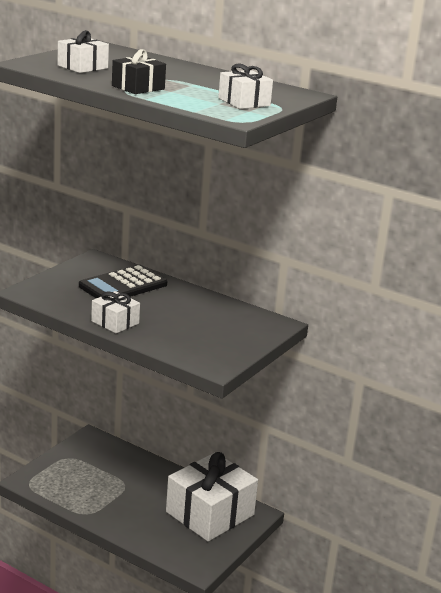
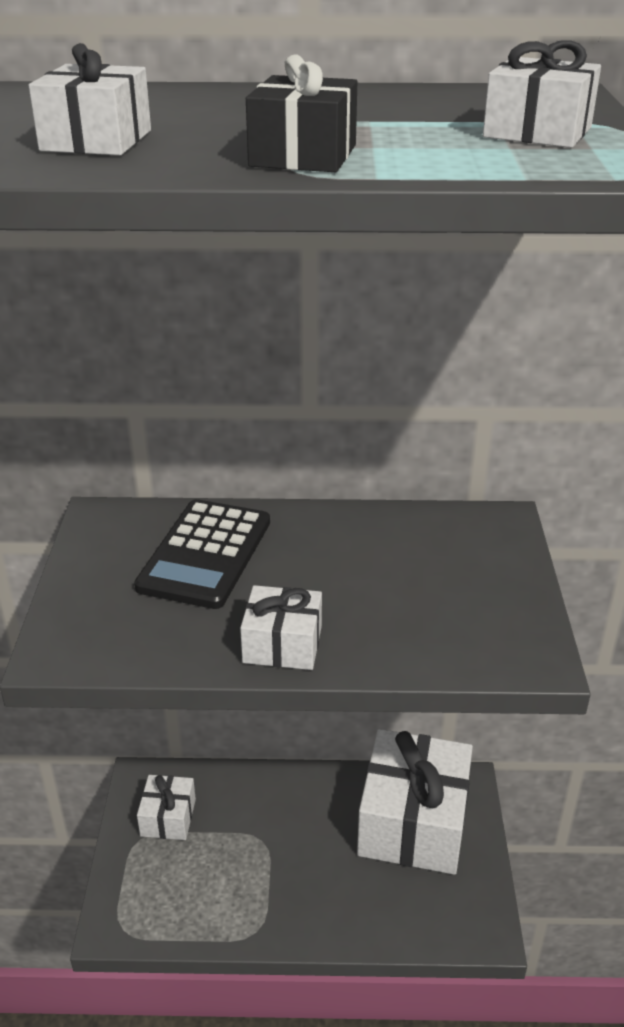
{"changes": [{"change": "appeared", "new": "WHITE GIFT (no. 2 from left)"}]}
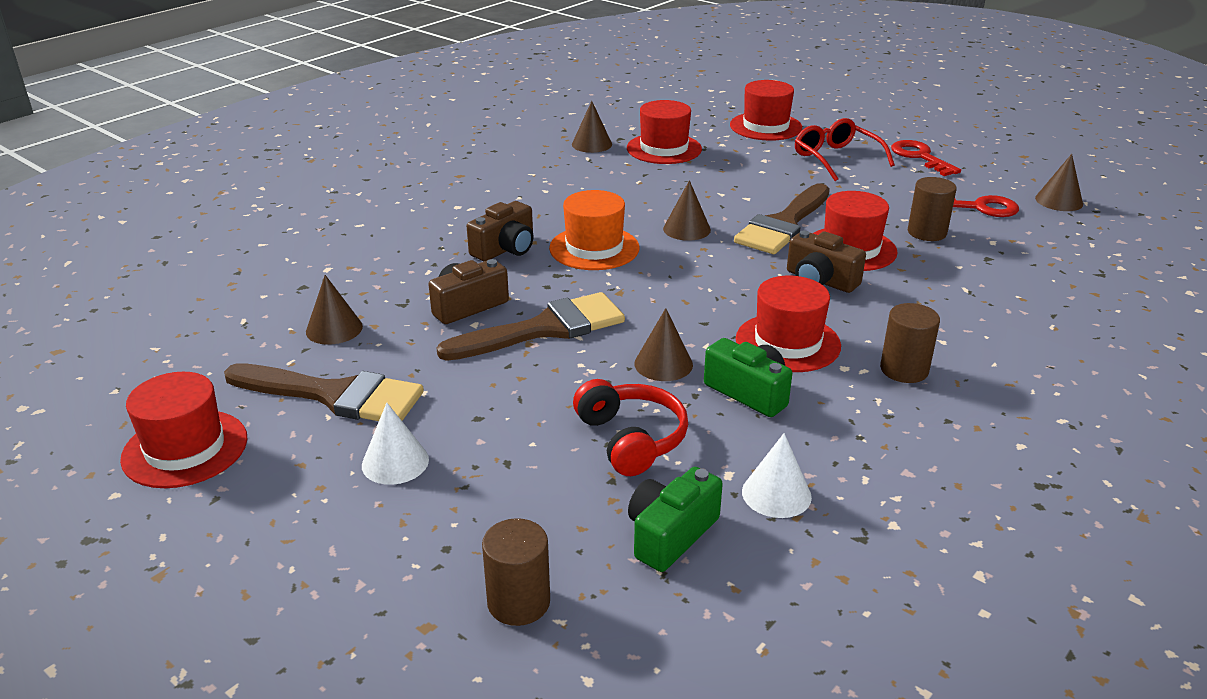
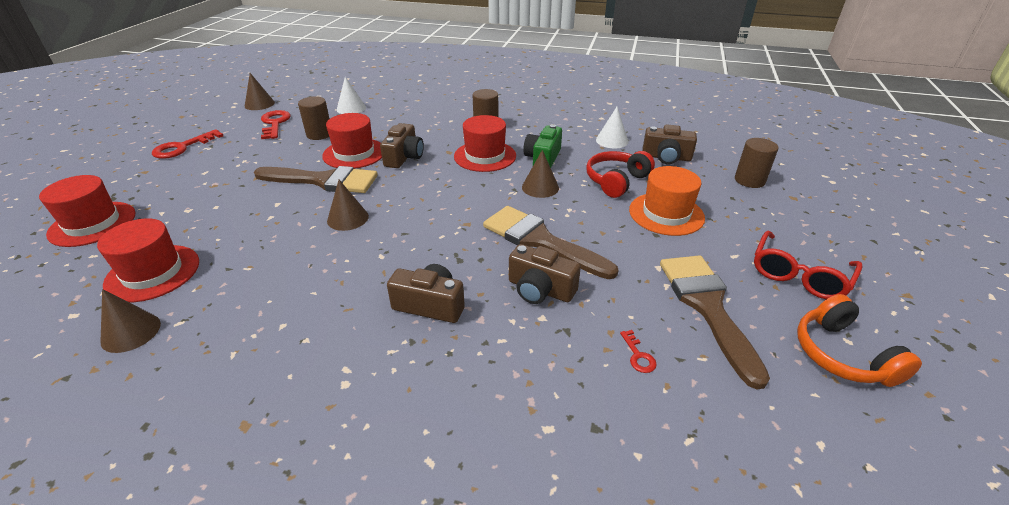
{"changes": [{"change": "relocated", "old": "WHITE CONE (no. 1 from left)"}, {"change": "relocated", "old": "ORANGE HAT"}, {"change": "relocated", "old": "RED GLASSES"}, {"change": "exchanged", "old": "RED HAT (no. 1 from left)", "new": "ORANGE HEADPHONES"}, {"change": "exchanged", "old": "BROWN CONE (no. 1 from left)", "new": "RED KEY (no. 3 from left)"}, {"change": "colour", "old": "GREEN CAMERA (no. 1 from left)", "new": "BROWN CAMERA (no. 4 from left)"}]}
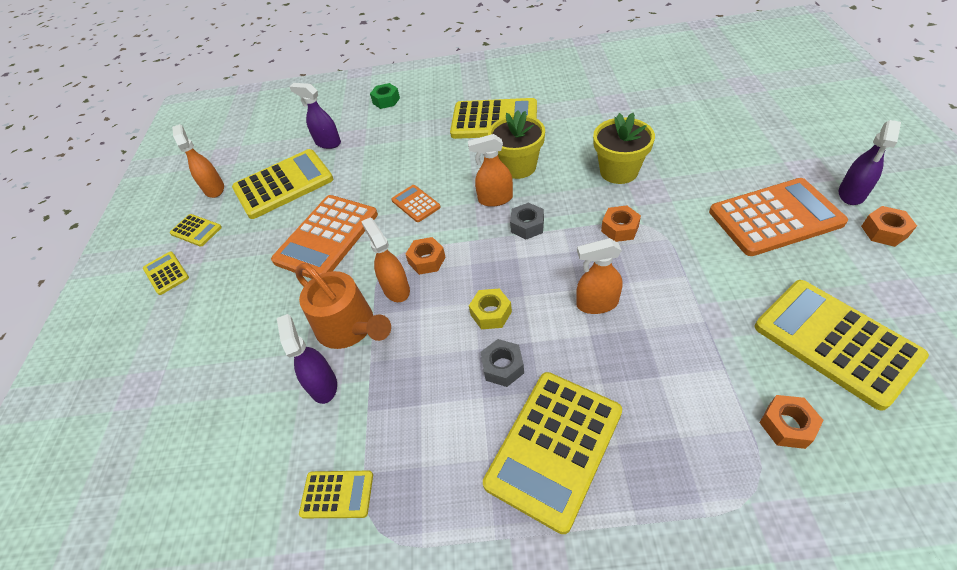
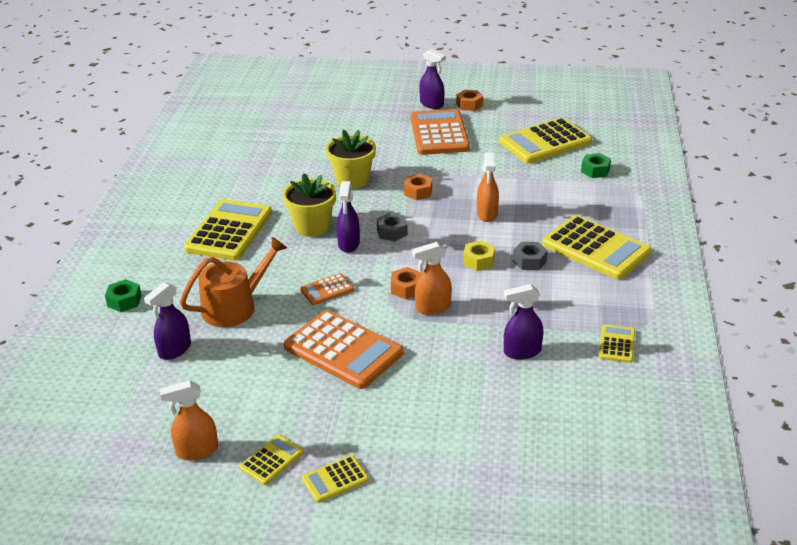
{"changes": [{"change": "missing", "old": "YELLOW CALCULATOR (no. 3 from left)"}, {"change": "relocated", "old": "ORANGE WATERING CAN"}, {"change": "colour", "old": "ORANGE SPRAY BOTTLE (no. 3 from left)", "new": "PURPLE SPRAY BOTTLE (no. 2 from left)"}, {"change": "colour", "old": "ORANGE NUT (no. 3 from left)", "new": "GREEN NUT (no. 2 from left)"}]}
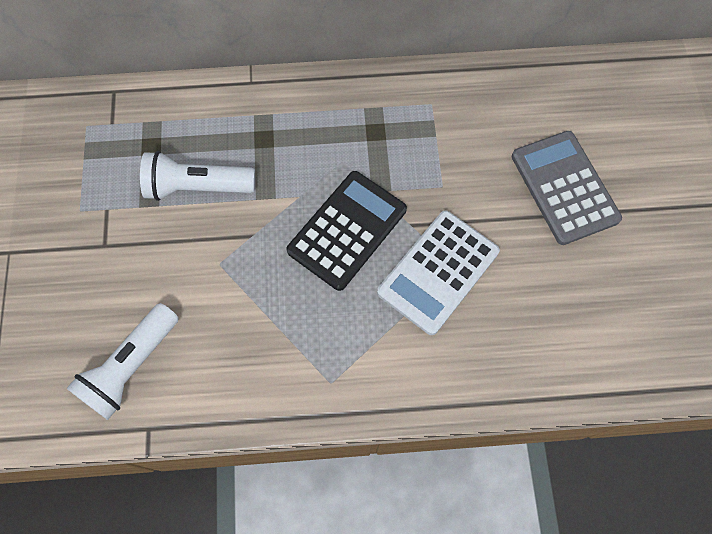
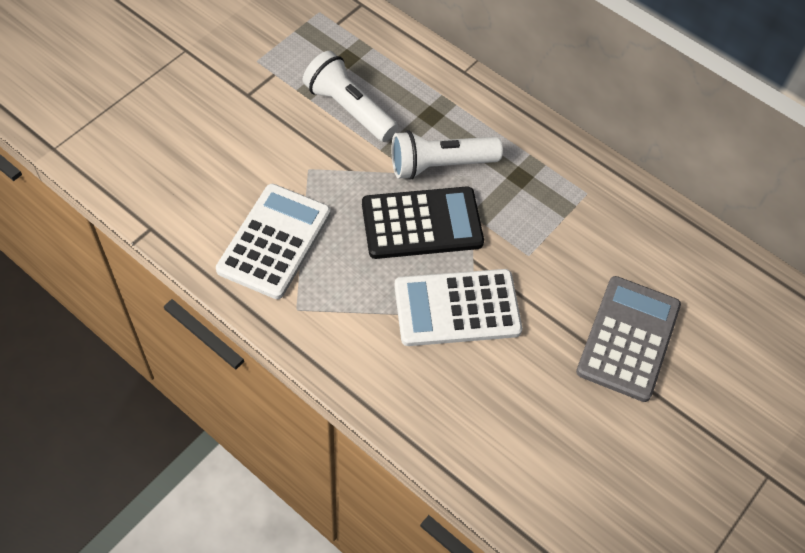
{"changes": [{"change": "appeared", "new": "WHITE CALCULATOR (no. 1 from left)"}, {"change": "relocated", "old": "WHITE FLASHLIGHT (no. 1 from left in the first image)", "new": "WHITE FLASHLIGHT (no. 2 from left)"}]}
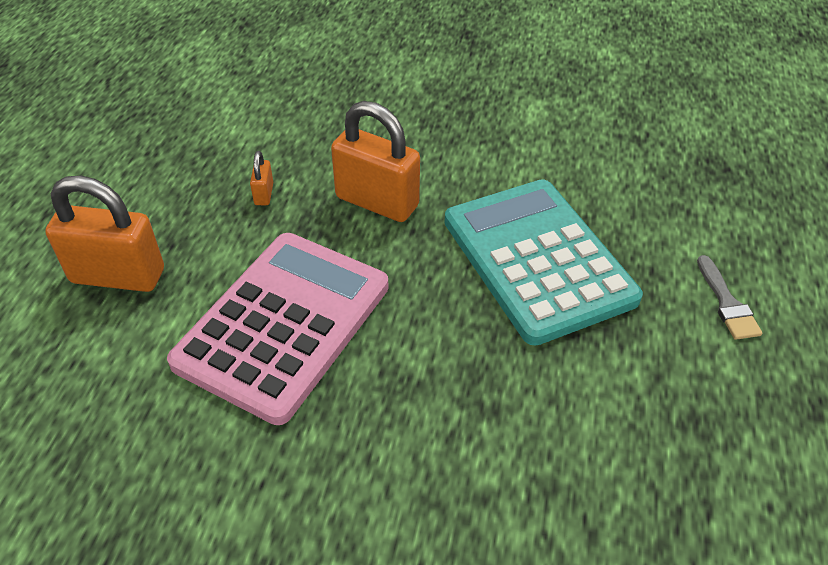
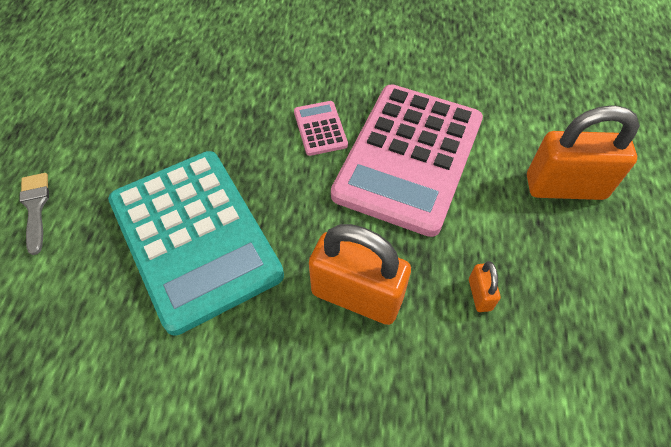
{"changes": [{"change": "appeared", "new": "PINK CALCULATOR (no. 1 from left)"}]}
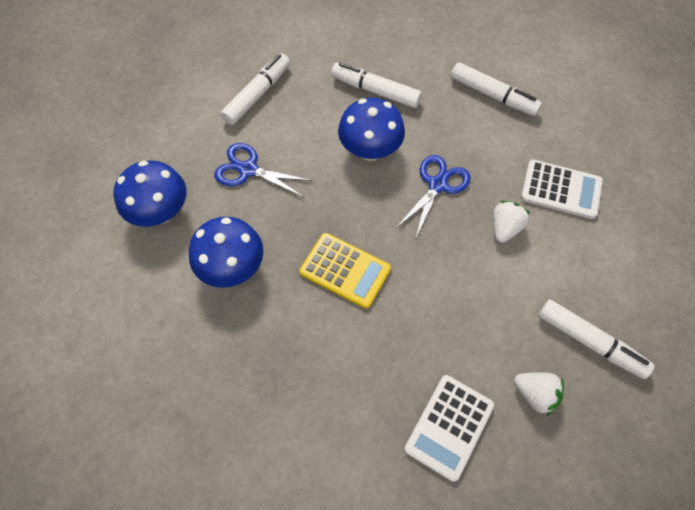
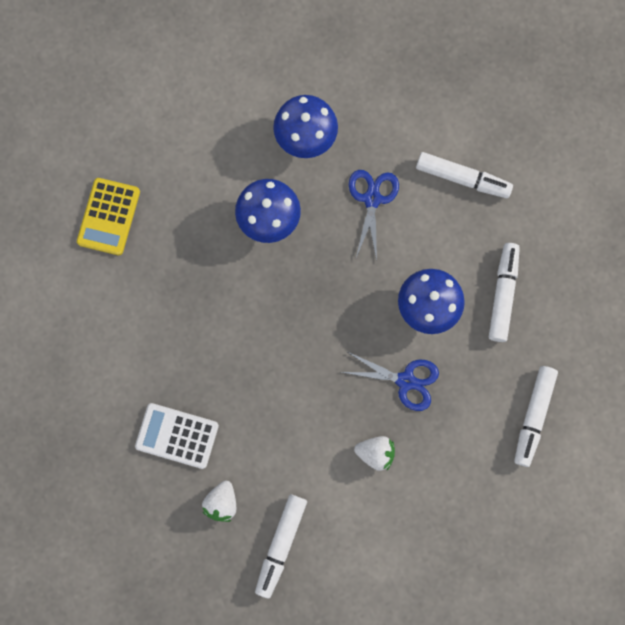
{"changes": [{"change": "missing", "old": "WHITE CALCULATOR (no. 2 from left)"}, {"change": "relocated", "old": "YELLOW CALCULATOR"}]}
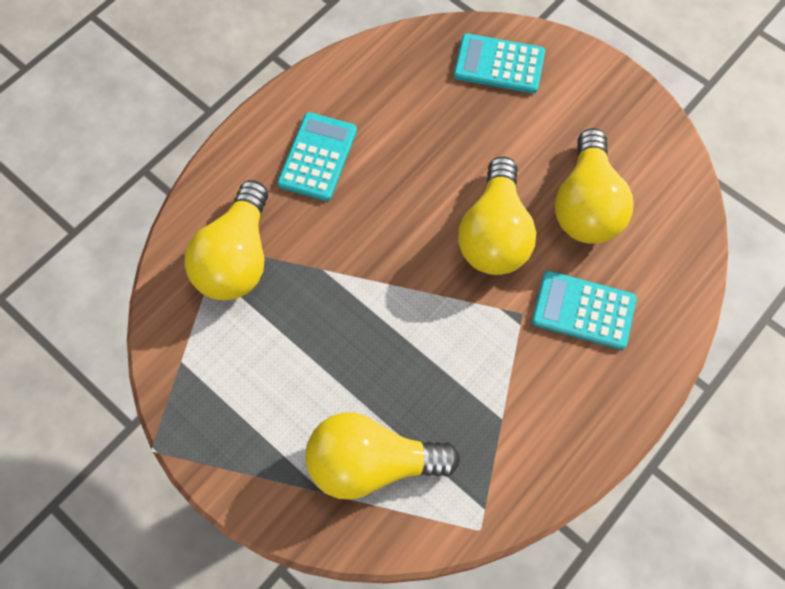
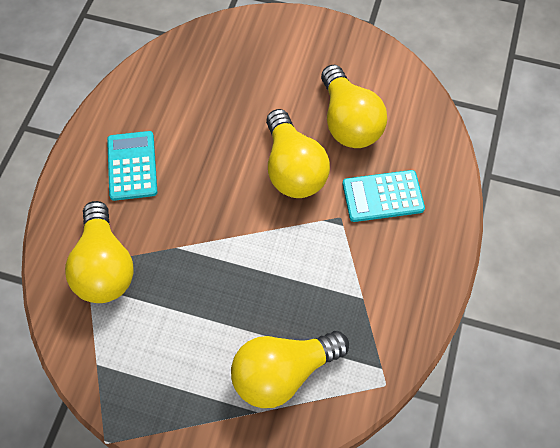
{"changes": [{"change": "missing", "old": "TURQUOISE CALCULATOR (no. 2 from left)"}]}
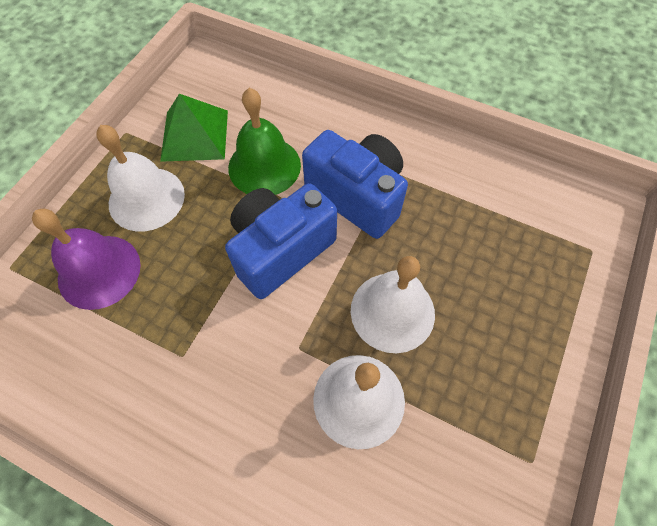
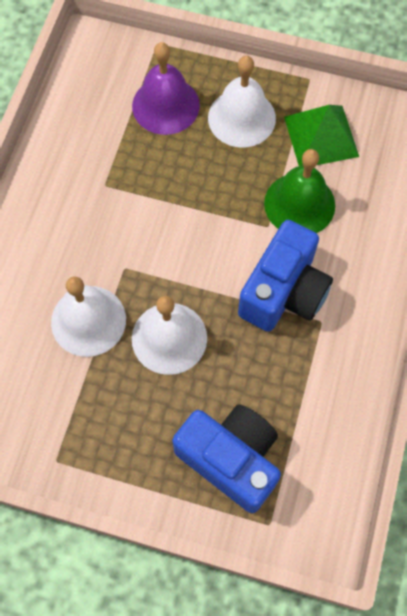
{"changes": [{"change": "relocated", "old": "BLUE CAMERA (no. 1 from left)"}]}
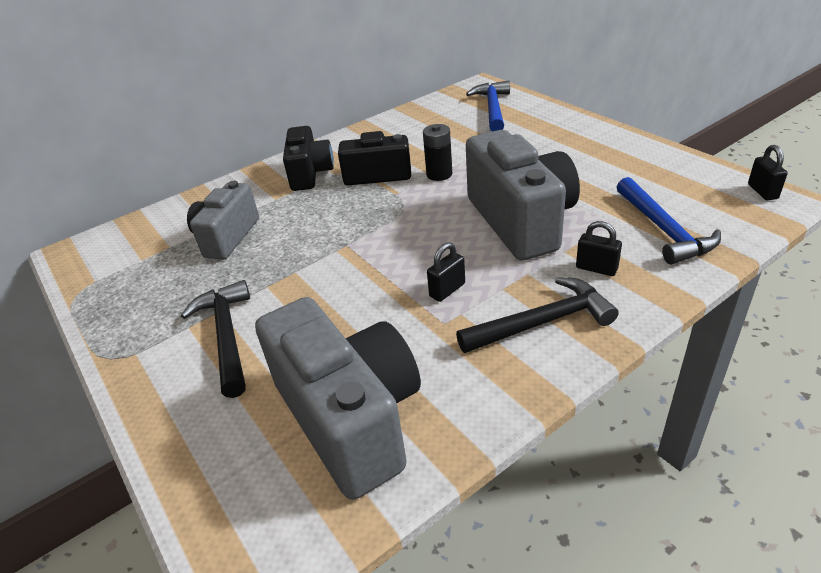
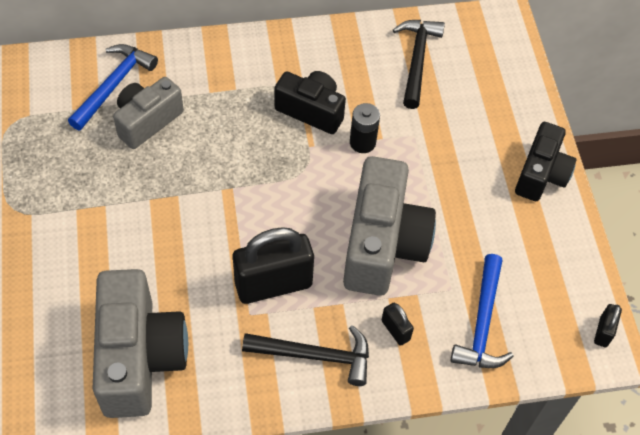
{"changes": [{"change": "relocated", "old": "BLACK HAMMER (no. 1 from left in the first image)", "new": "BLACK HAMMER (no. 2 from left)"}, {"change": "relocated", "old": "BLACK CAMERA (no. 1 from left in the first image)", "new": "BLACK CAMERA (no. 2 from left)"}, {"change": "relocated", "old": "BLUE HAMMER (no. 1 from left)"}, {"change": "size", "old": "BLACK PADLOCK (no. 1 from left)", "factor": 2.22}]}
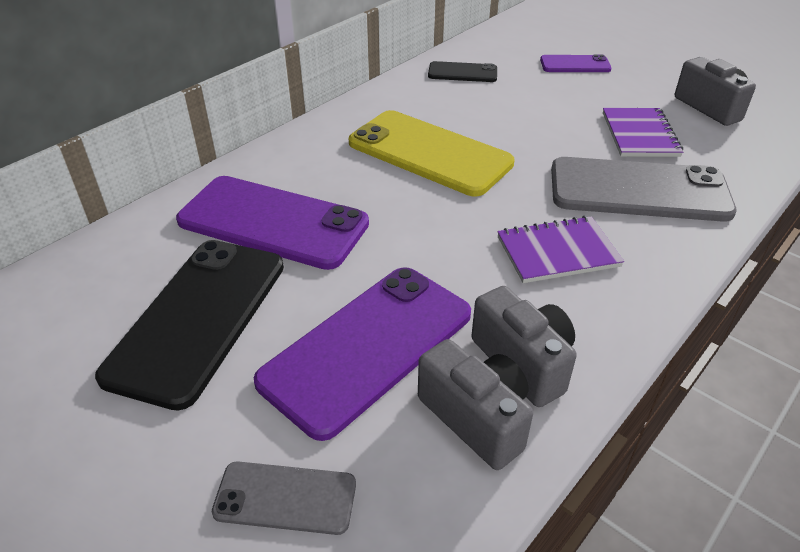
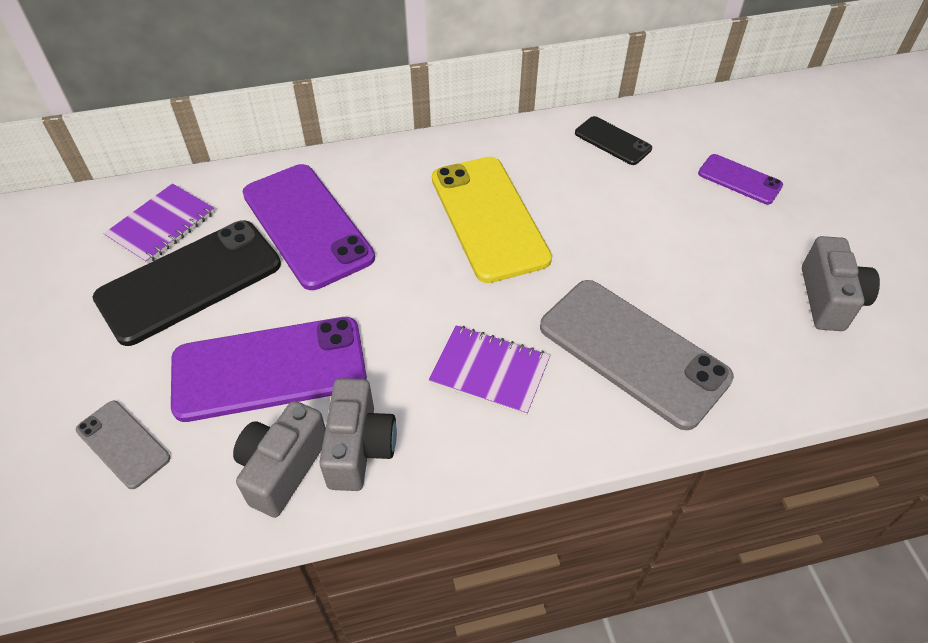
{"changes": [{"change": "relocated", "old": "PURPLE NOTEBOOK (no. 2 from left in the first image)", "new": "PURPLE NOTEBOOK (no. 1 from left)"}, {"change": "spun", "old": "GREY CAMERA (no. 1 from left)", "degrees": -150}]}
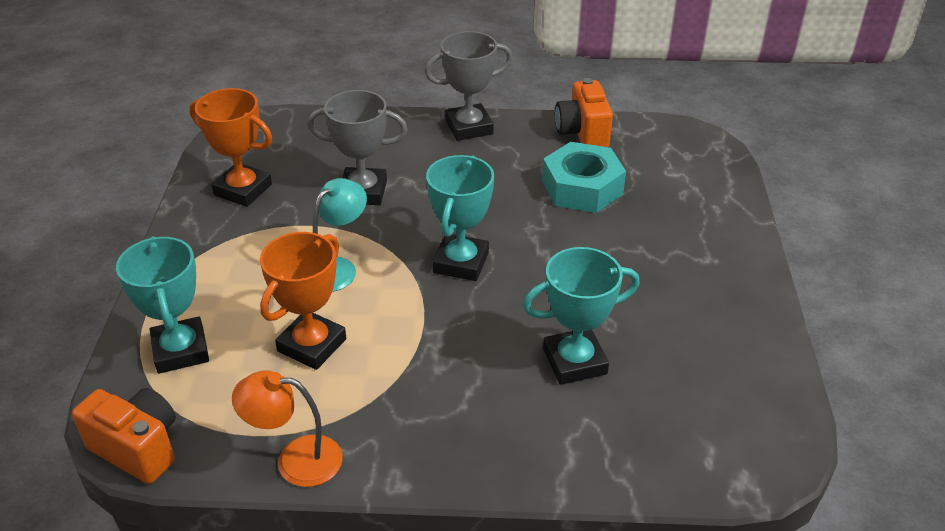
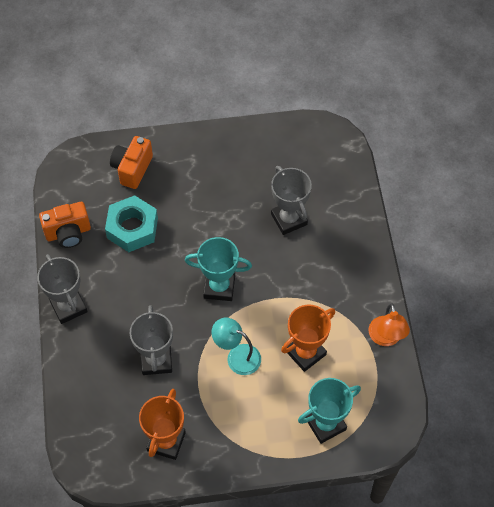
{"changes": [{"change": "relocated", "old": "ORANGE CAMERA (no. 1 from left in the first image)", "new": "ORANGE CAMERA (no. 2 from left)"}, {"change": "colour", "old": "TURQUOISE TROPHY (no. 3 from left)", "new": "GREY TROPHY (no. 3 from left)"}, {"change": "spun", "old": "ORANGE TROPHY (no. 2 from left)", "degrees": -60}]}
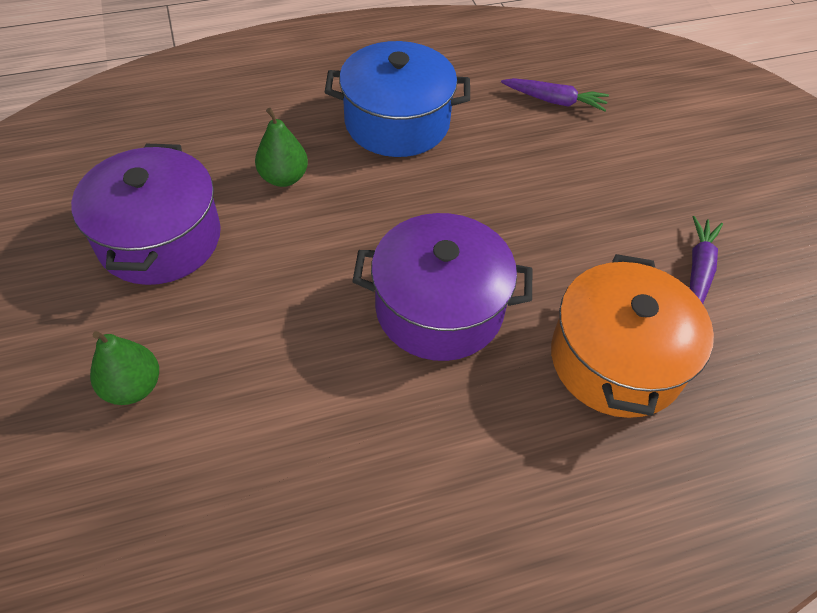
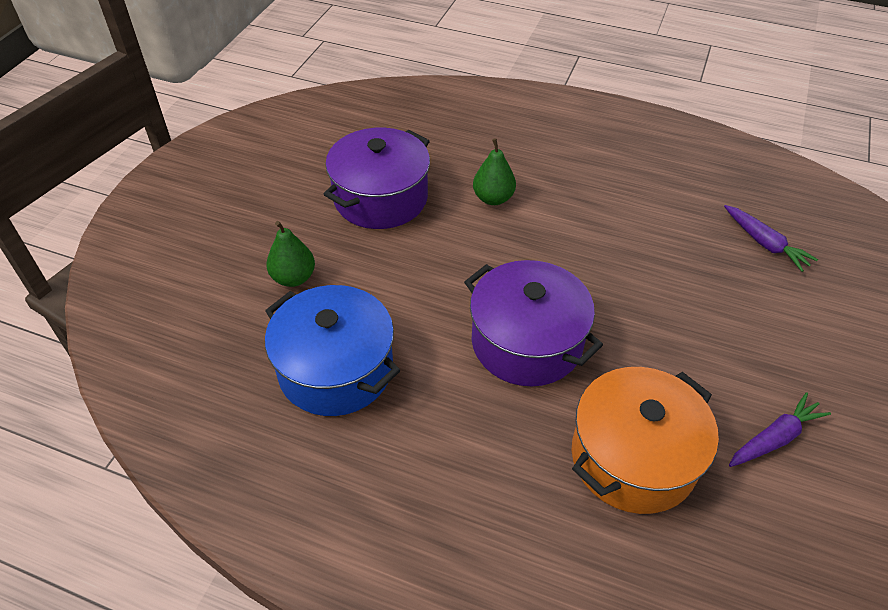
{"changes": [{"change": "relocated", "old": "BLUE POT"}]}
